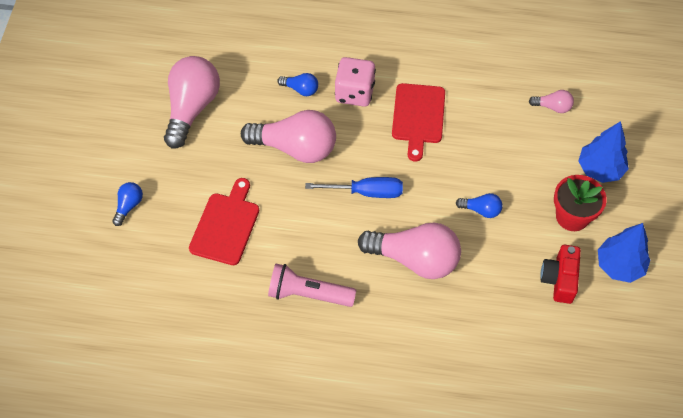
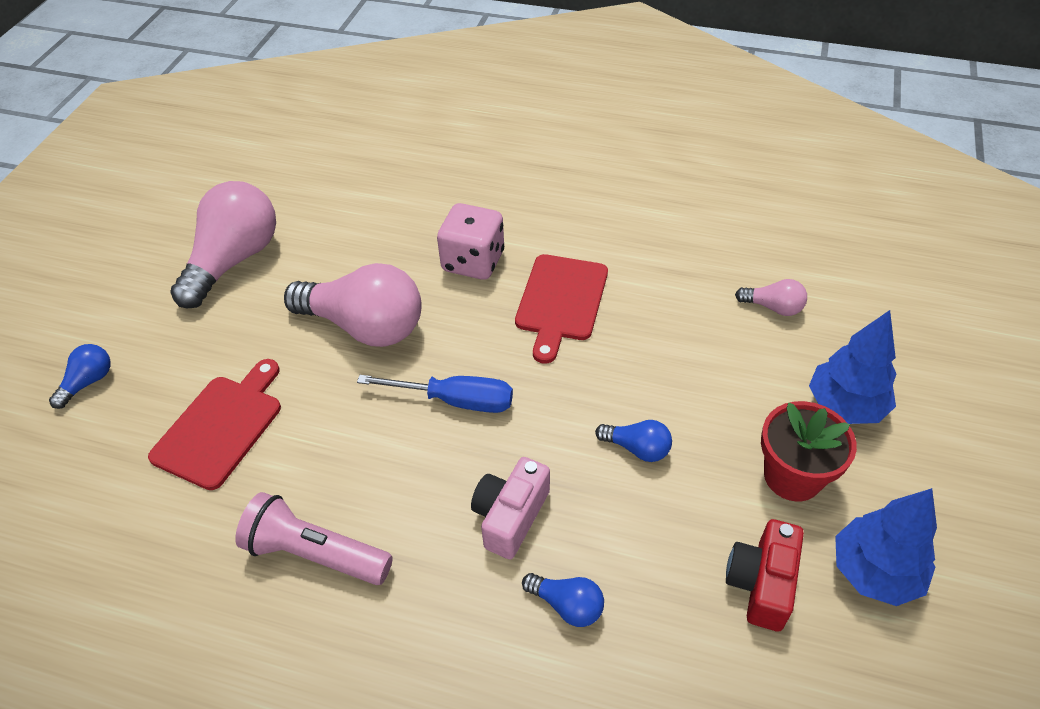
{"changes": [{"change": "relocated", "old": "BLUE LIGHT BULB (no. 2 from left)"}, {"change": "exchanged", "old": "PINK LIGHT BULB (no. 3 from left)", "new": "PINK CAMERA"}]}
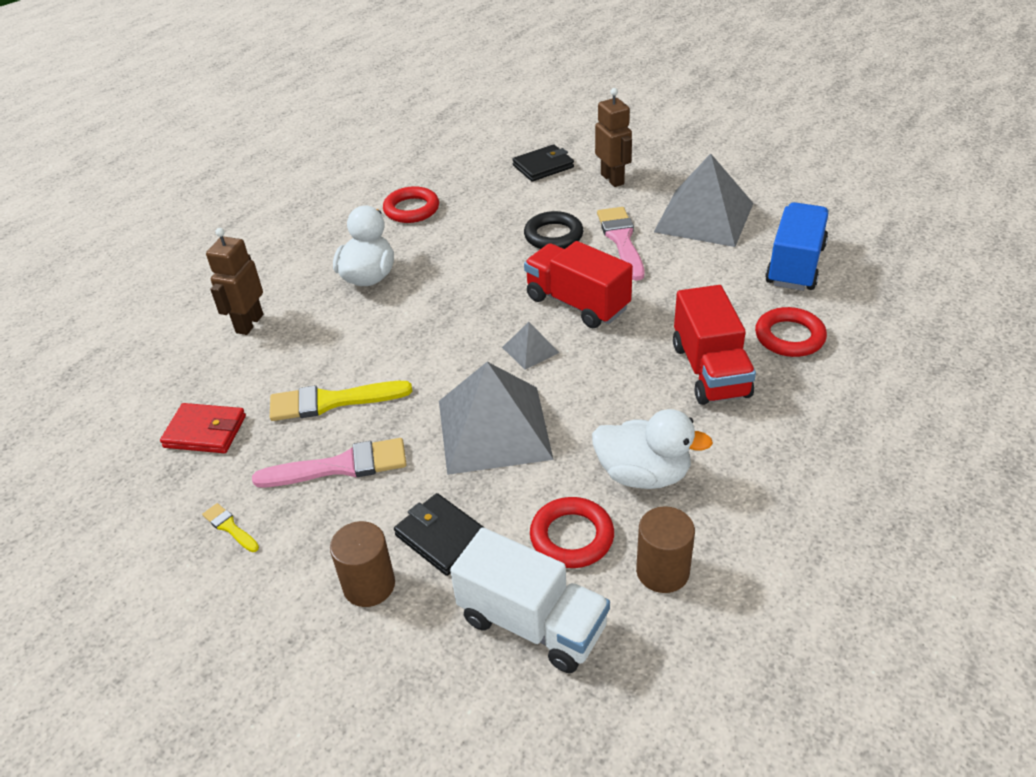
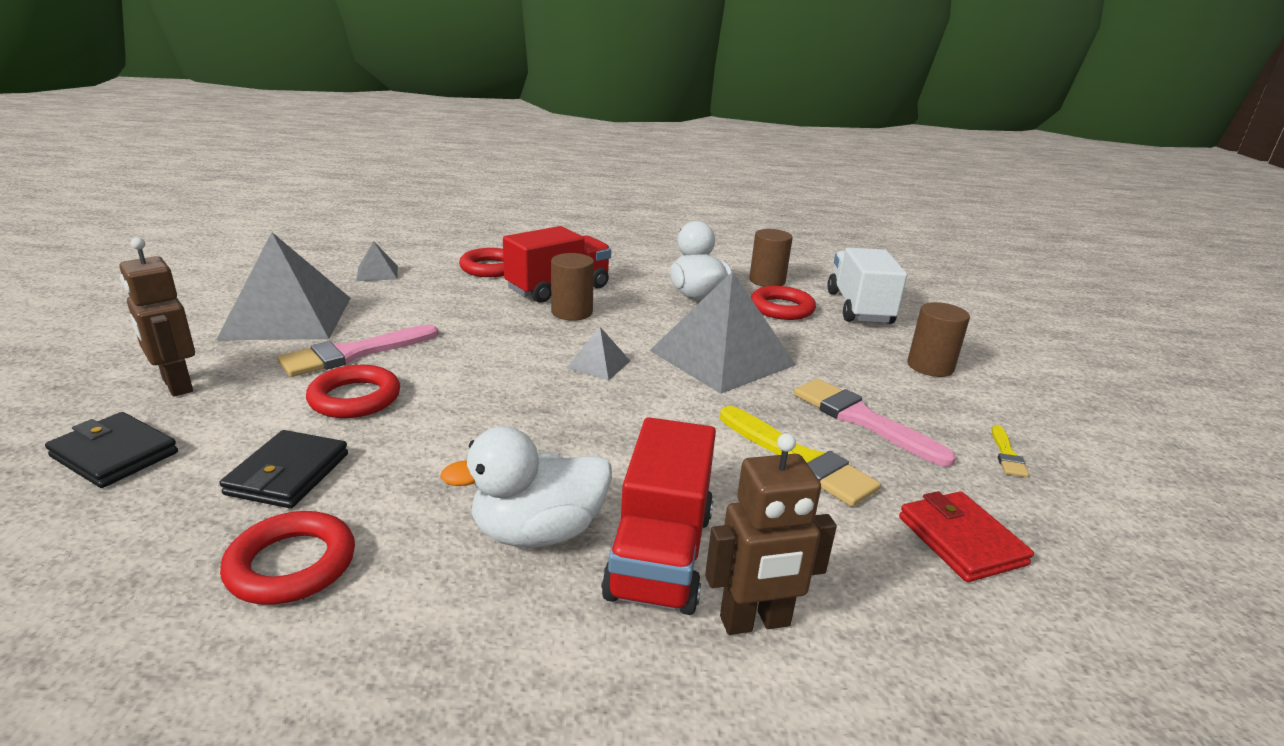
{"changes": [{"change": "appeared", "new": "BROWN CYLINDER (no. 1 from left)"}, {"change": "relocated", "old": "BLACK WALLET (no. 1 from left in the first image)", "new": "BLACK WALLET (no. 2 from left)"}, {"change": "relocated", "old": "RED TRUCK (no. 1 from left in the first image)", "new": "RED TRUCK (no. 2 from left)"}, {"change": "exchanged", "old": "BLUE TRUCK", "new": "GREY PYRAMID (no. 2 from left)"}, {"change": "colour", "old": "BLACK RING", "new": "RED RING (no. 2 from left)"}, {"change": "spun", "old": "BROWN ROBOT (no. 2 from left in the first image)", "degrees": -75}]}
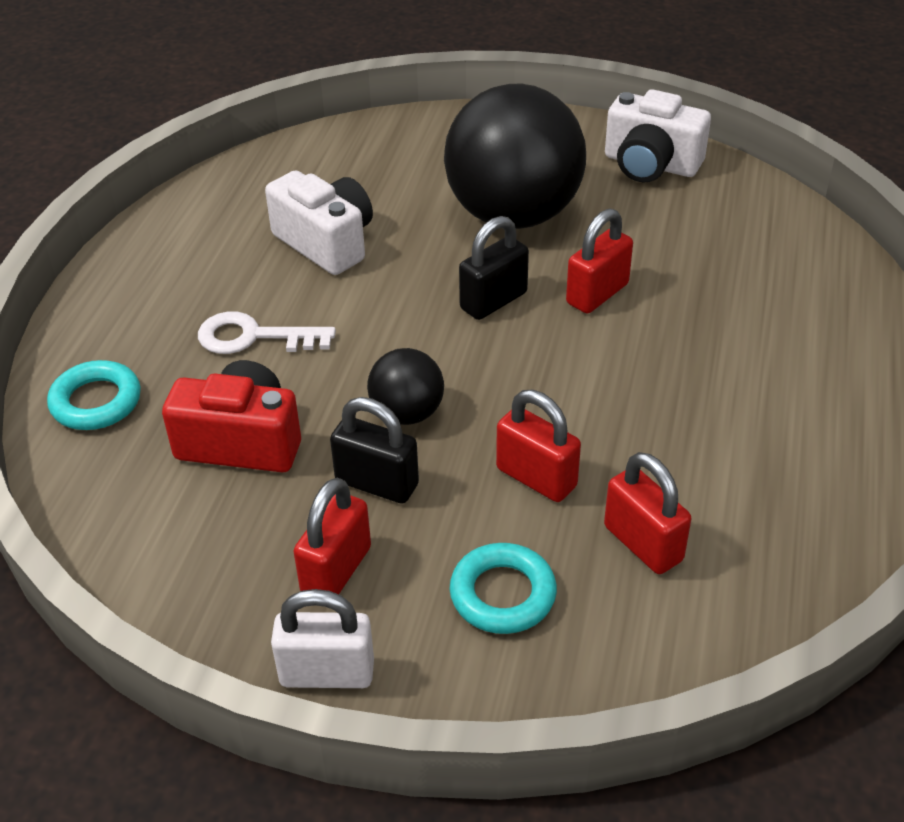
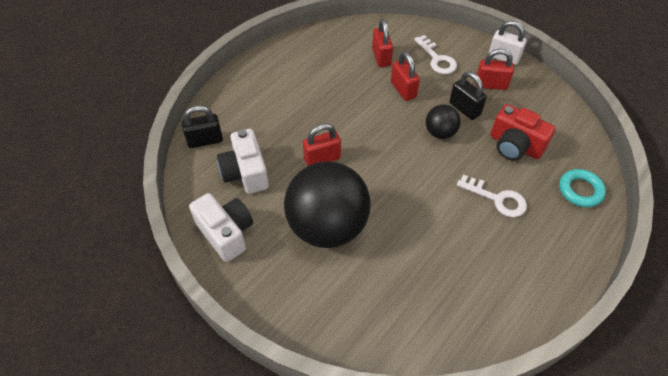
{"changes": [{"change": "relocated", "old": "WHITE CAMERA (no. 1 from left in the first image)", "new": "WHITE CAMERA (no. 2 from left)"}, {"change": "relocated", "old": "BLACK PADLOCK (no. 2 from left in the first image)", "new": "BLACK PADLOCK (no. 1 from left)"}, {"change": "exchanged", "old": "TURQUOISE RING (no. 2 from left)", "new": "WHITE KEY (no. 1 from left)"}, {"change": "spun", "old": "RED PADLOCK (no. 1 from left in the first image)", "degrees": 45}]}
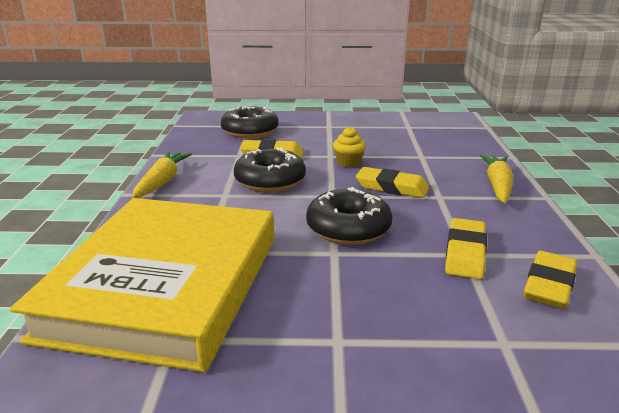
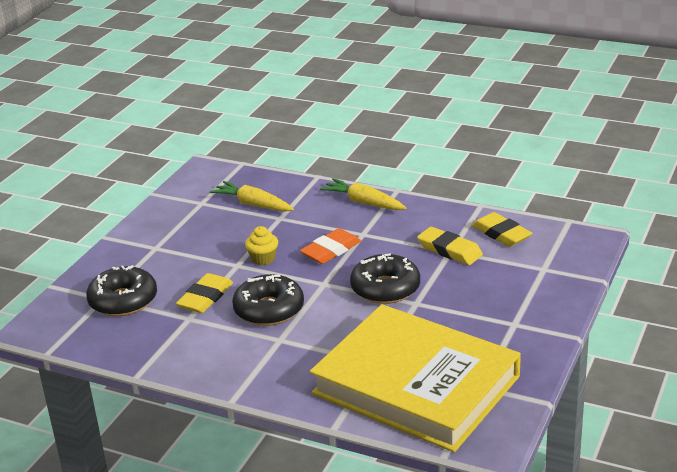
{"changes": [{"change": "relocated", "old": "YELLOW CARROT (no. 1 from left)"}, {"change": "colour", "old": "YELLOW ERASER (no. 2 from left)", "new": "ORANGE ERASER"}]}
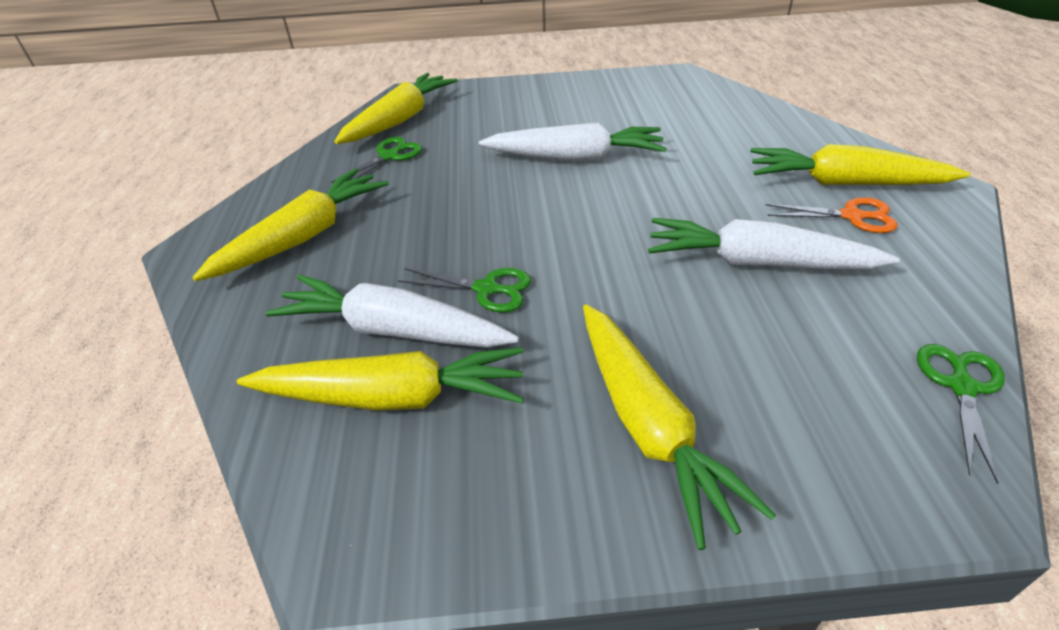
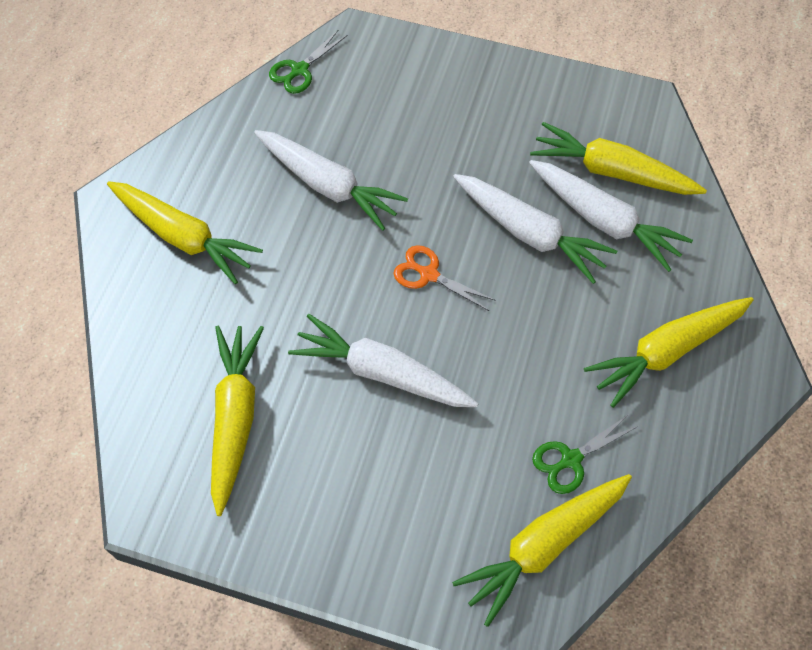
{"changes": [{"change": "relocated", "old": "YELLOW CARROT (no. 4 from left in the first image)", "new": "YELLOW CARROT (no. 2 from left)"}, {"change": "relocated", "old": "ORANGE SCISSORS"}, {"change": "exchanged", "old": "GREEN SCISSORS (no. 2 from left)", "new": "WHITE CARROT (no. 3 from left)"}]}
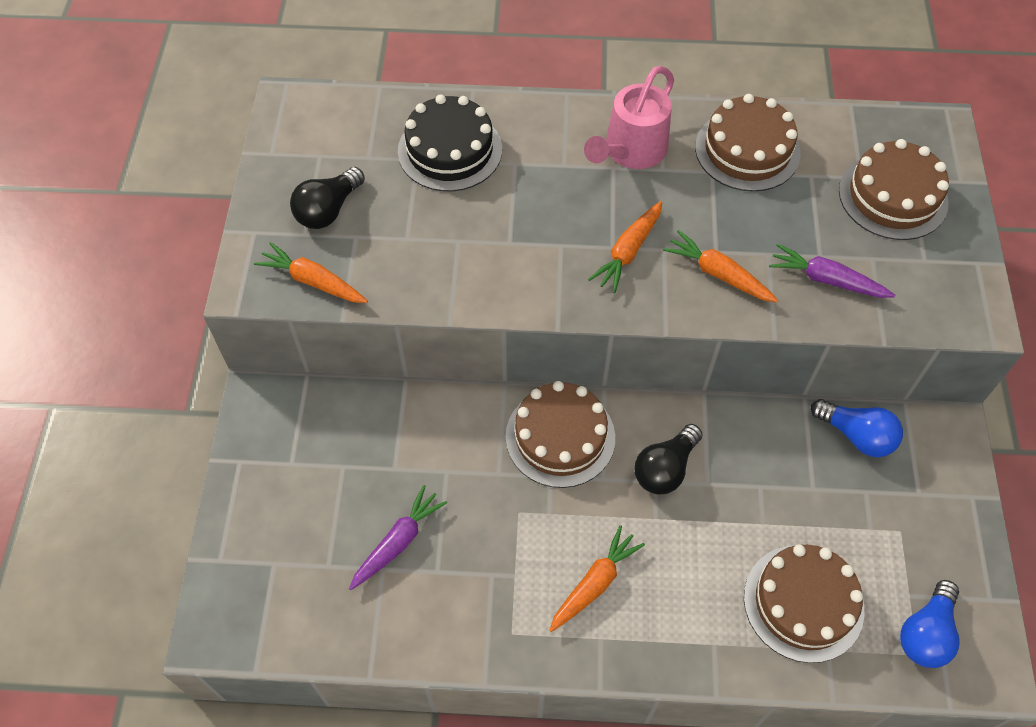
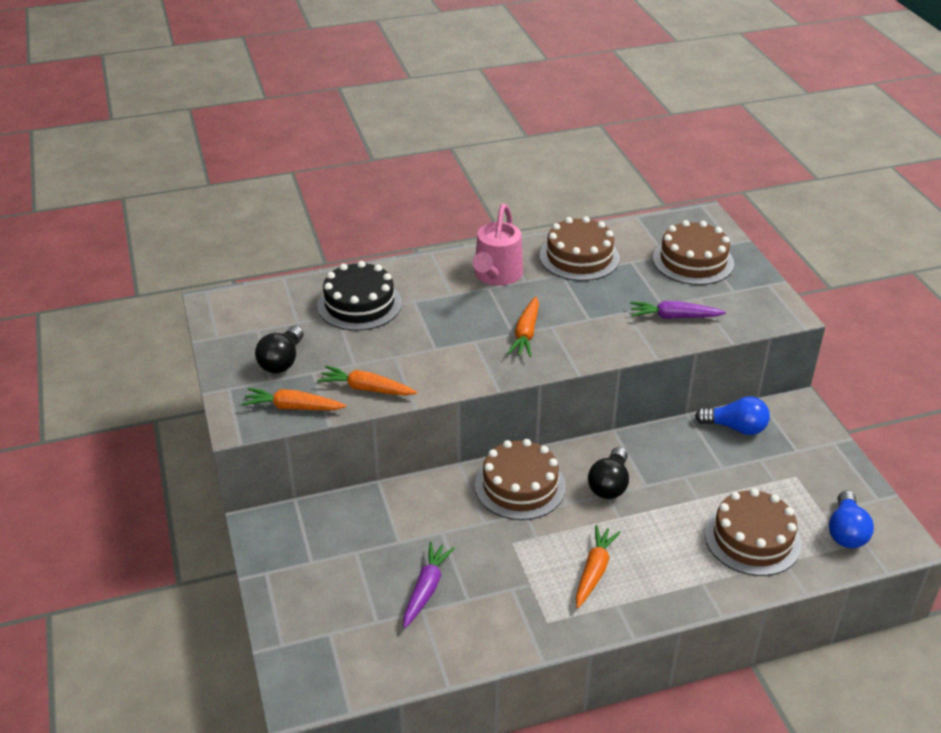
{"changes": [{"change": "relocated", "old": "ORANGE CARROT (no. 4 from left in the first image)", "new": "ORANGE CARROT (no. 2 from left)"}]}
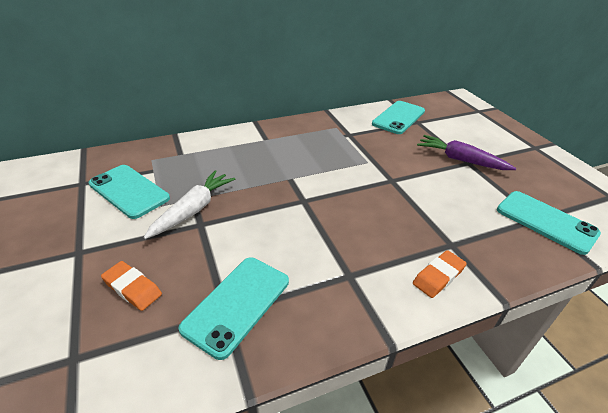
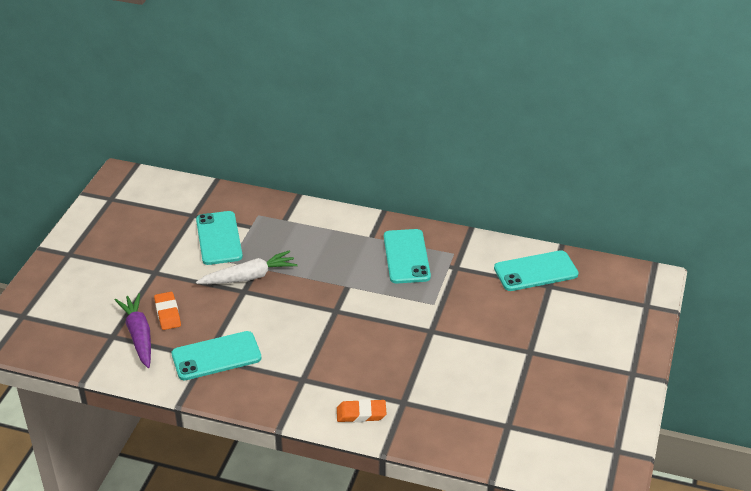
{"changes": [{"change": "relocated", "old": "PURPLE CARROT"}, {"change": "relocated", "old": "TURQUOISE PHONE (no. 4 from left in the first image)", "new": "TURQUOISE PHONE (no. 3 from left)"}]}
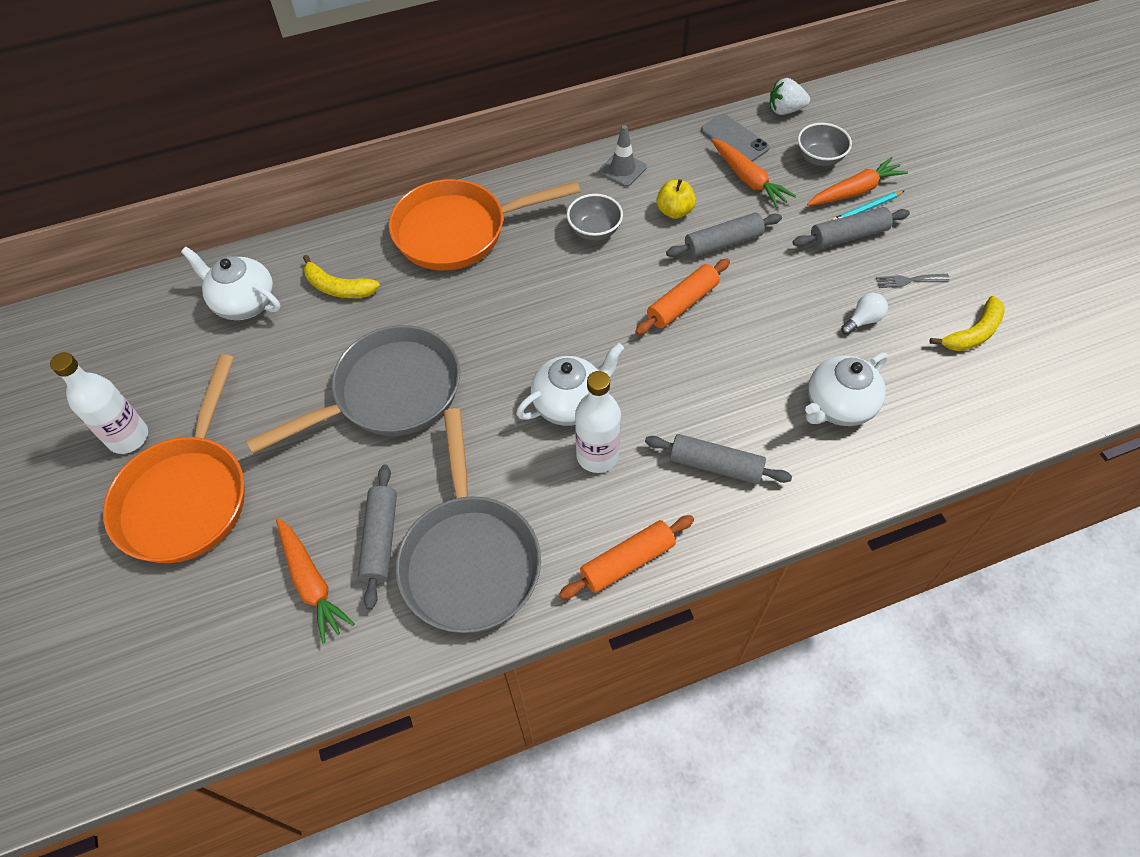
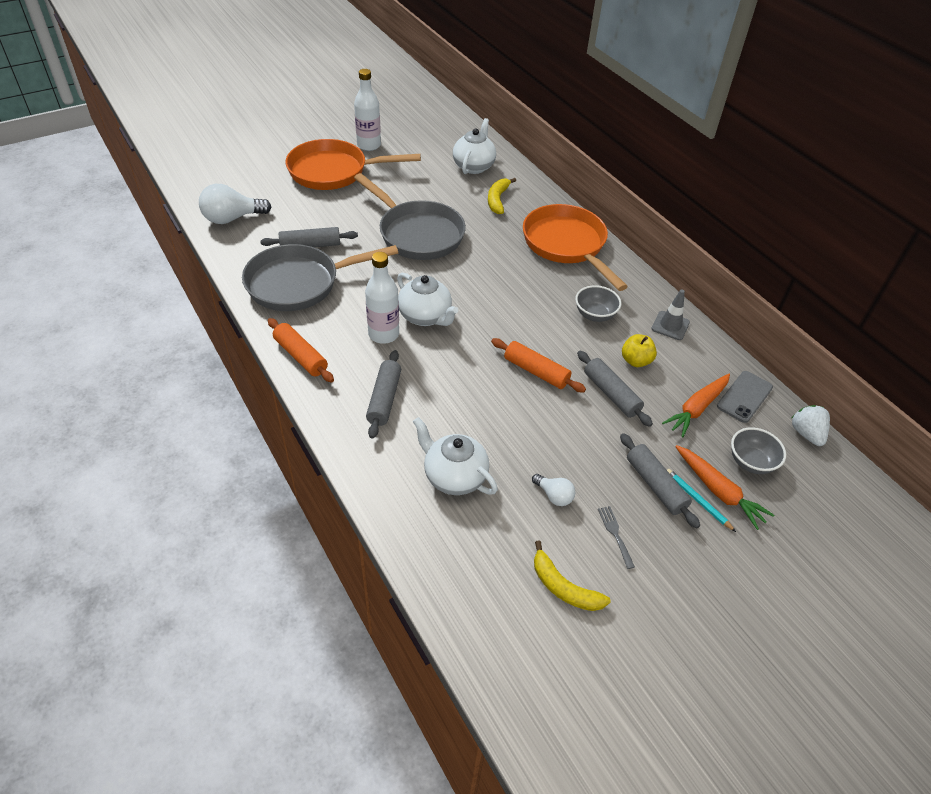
{"changes": [{"change": "missing", "old": "ORANGE CARROT (no. 1 from left)"}, {"change": "appeared", "new": "WHITE LIGHT BULB (no. 1 from left)"}]}
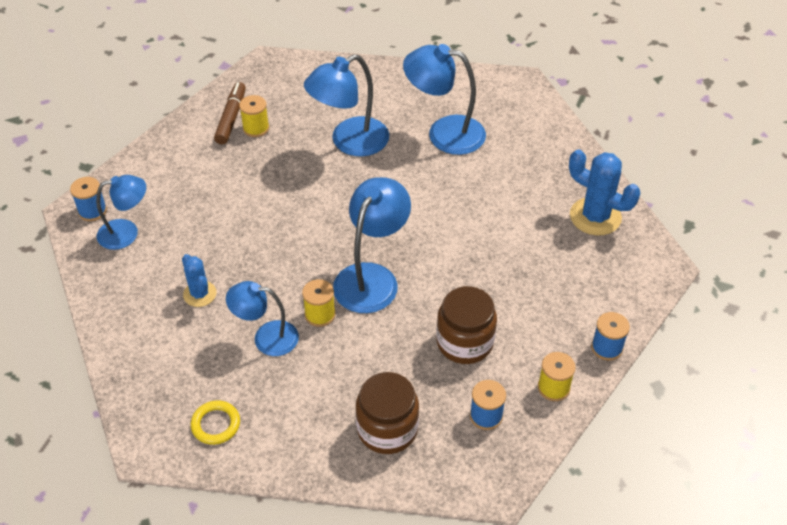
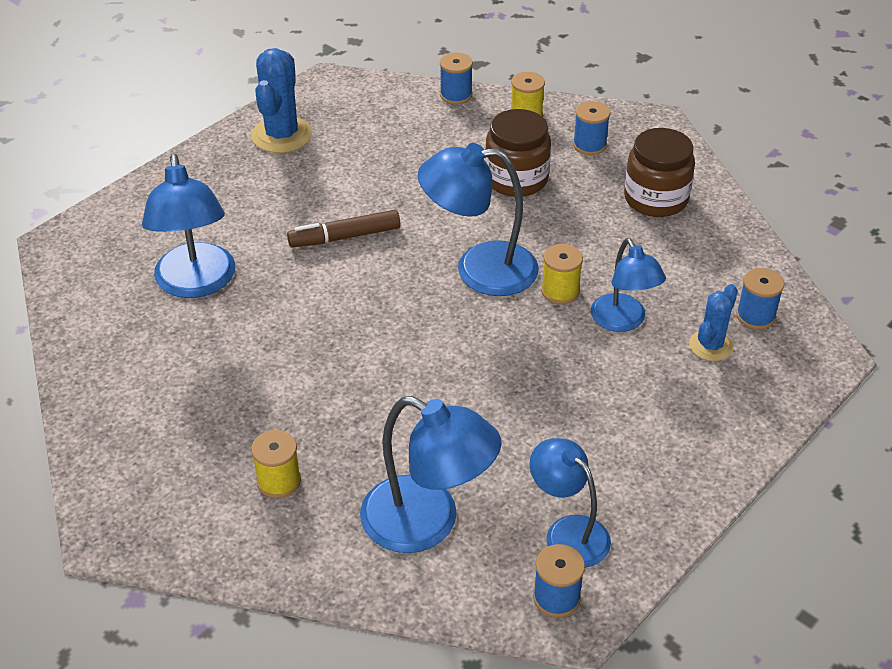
{"changes": [{"change": "relocated", "old": "BLUE CACTUS (no. 1 from left in the first image)", "new": "BLUE CACTUS (no. 2 from left)"}, {"change": "relocated", "old": "BROWN MARKER"}, {"change": "relocated", "old": "BLUE LAMP (no. 3 from left in the first image)", "new": "BLUE LAMP (no. 2 from left)"}, {"change": "exchanged", "old": "YELLOW RING", "new": "BLUE SPOOL (no. 4 from left)"}]}
